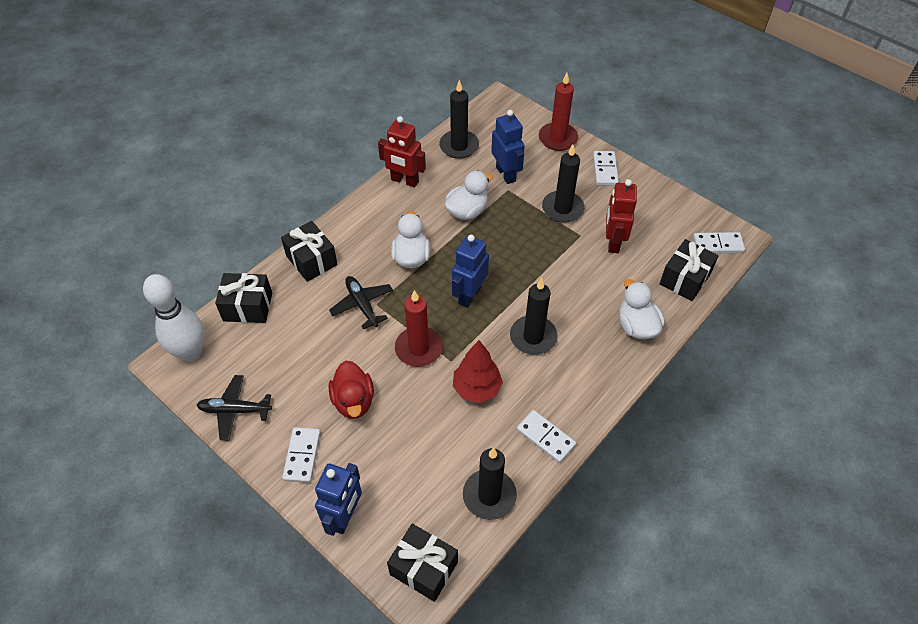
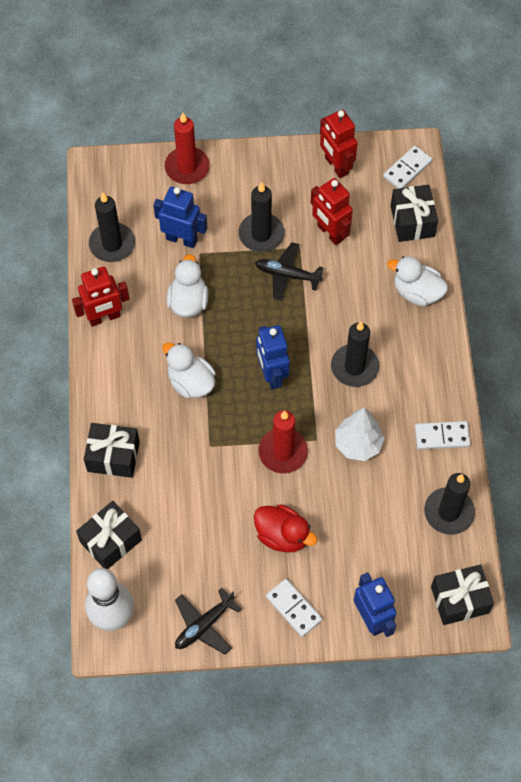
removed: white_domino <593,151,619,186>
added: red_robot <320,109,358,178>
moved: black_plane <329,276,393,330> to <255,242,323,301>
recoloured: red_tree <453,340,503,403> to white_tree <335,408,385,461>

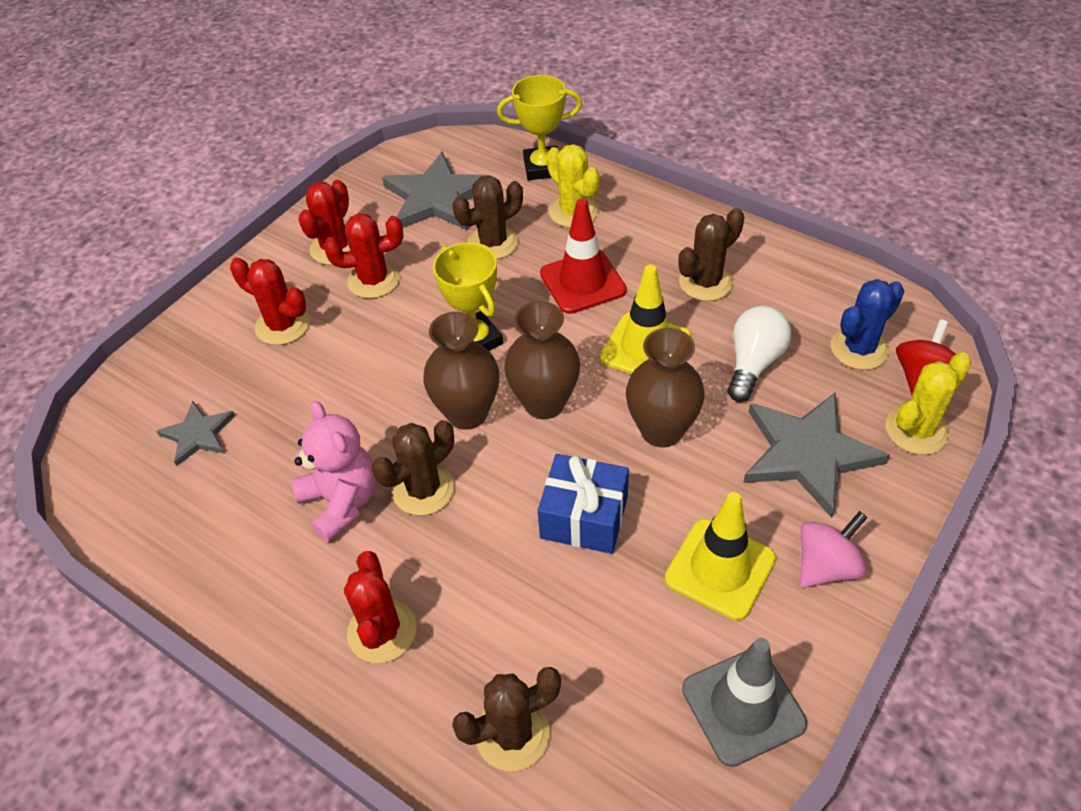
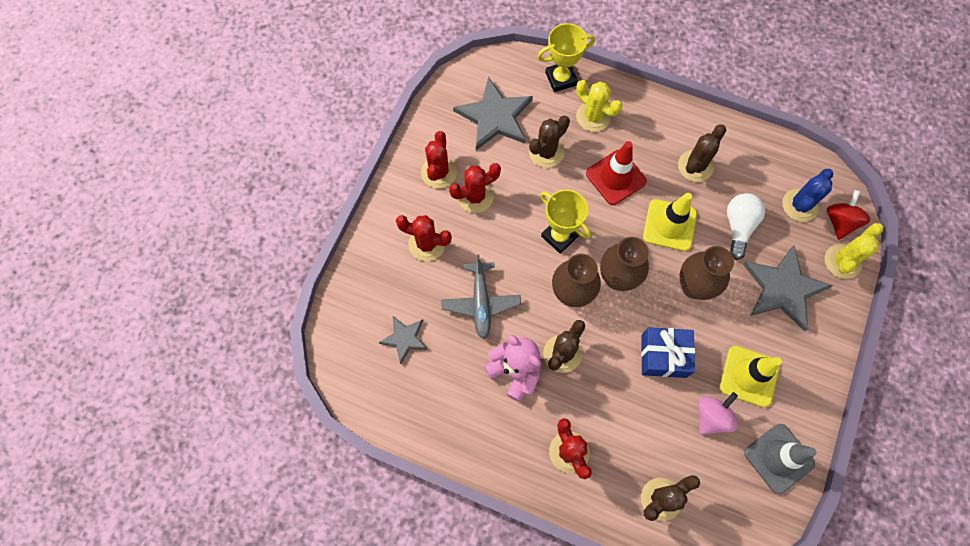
added: grey_plane <441,254,521,339>
moved: pink_spinning_top <800,511,868,588> to <698,392,738,435>

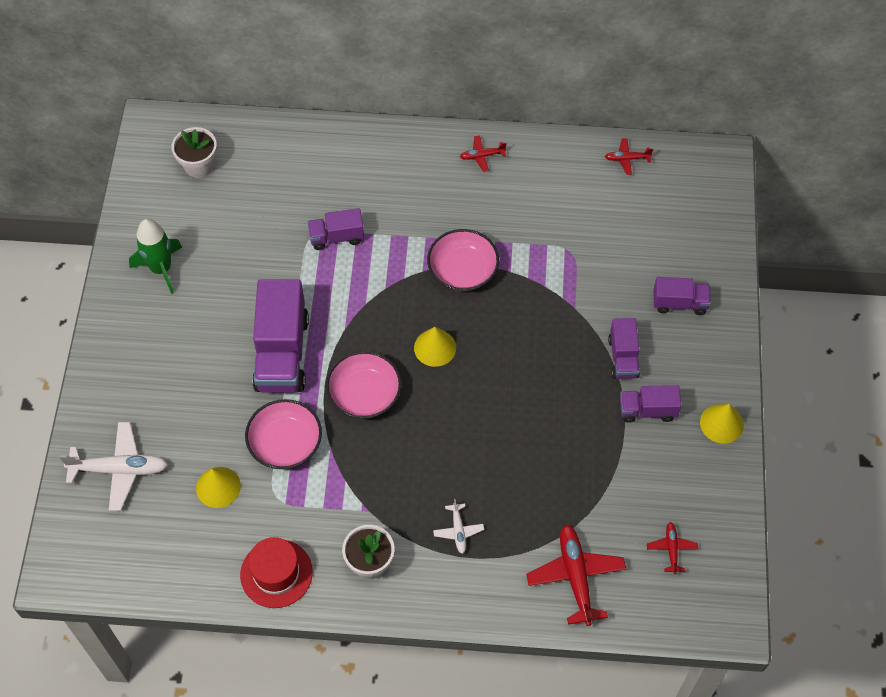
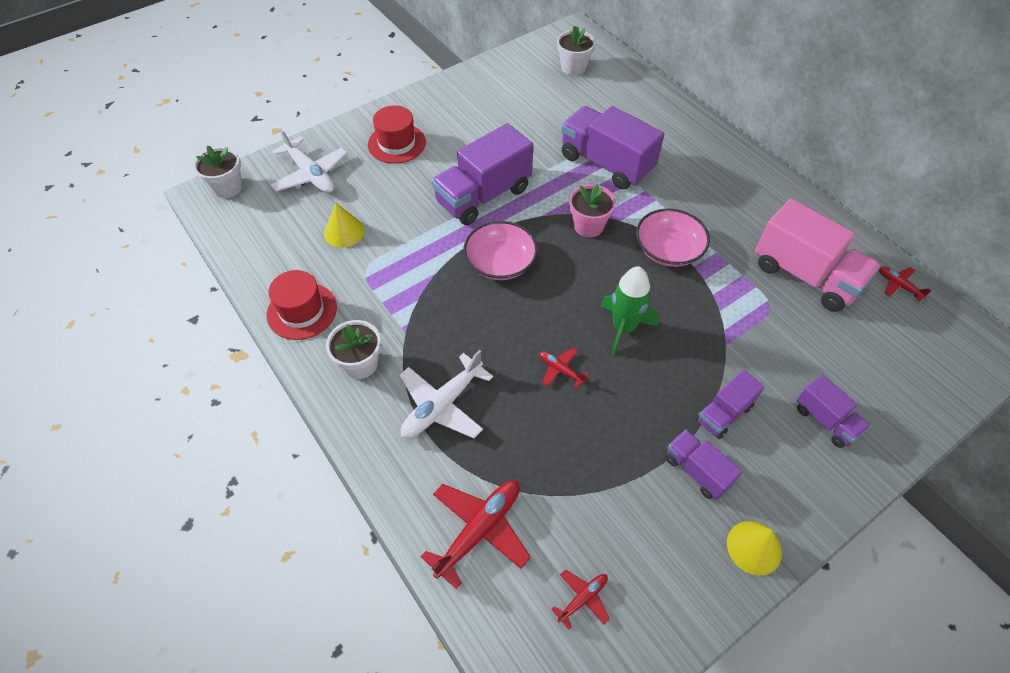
removed: pink_bowl <245,399,322,469>; yellow_cone <414,327,456,367>
added: white_flower_pot <193,145,243,198>; red_hat <368,105,426,164>; pink_flower_pot <569,184,616,237>; pink_truck <755,199,881,312>
moved: green_rocket <129,219,182,294> to <600,266,659,355>; red_plane <460,135,507,172> to <539,348,589,389>
resized: purple_truck <307,208,364,250> = <561,106,664,190> x1.86; white_plane <433,499,484,554> = <399,350,493,438> x1.93

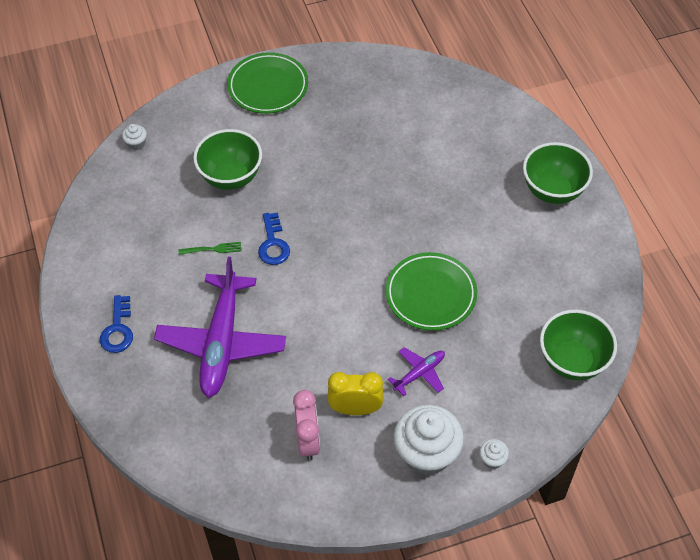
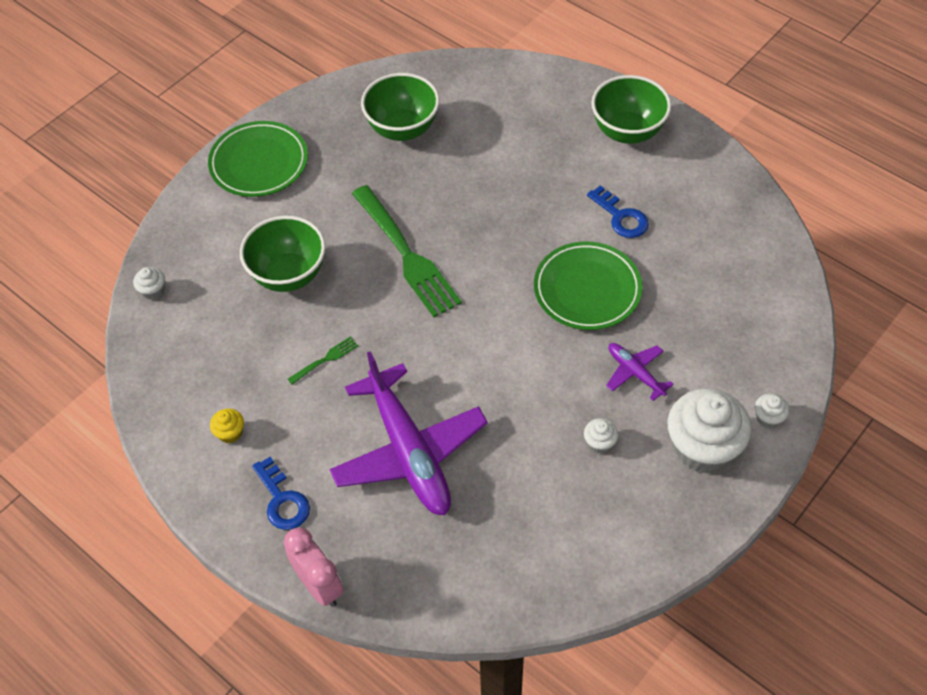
added: yellow_cupcake <210,409,244,444>; green_fork <352,185,462,317>
moved: blue_key <258,212,290,265> to <587,185,649,238>; pink_clock <293,390,320,461> to <284,527,344,607>; green_bowl <540,310,617,380> to <361,73,440,141>
replaced: yellow_clock <328,372,383,415> to white_cupcake <584,418,619,454>
turned: purple_plane <388,347,445,396> = <606,343,674,401> 60 degrees counterclockwise

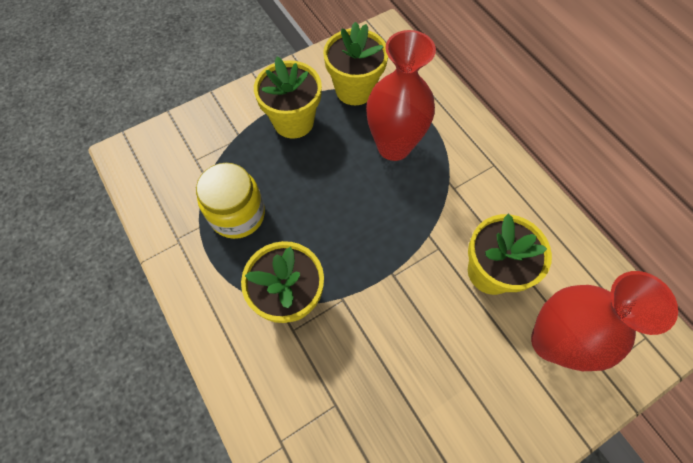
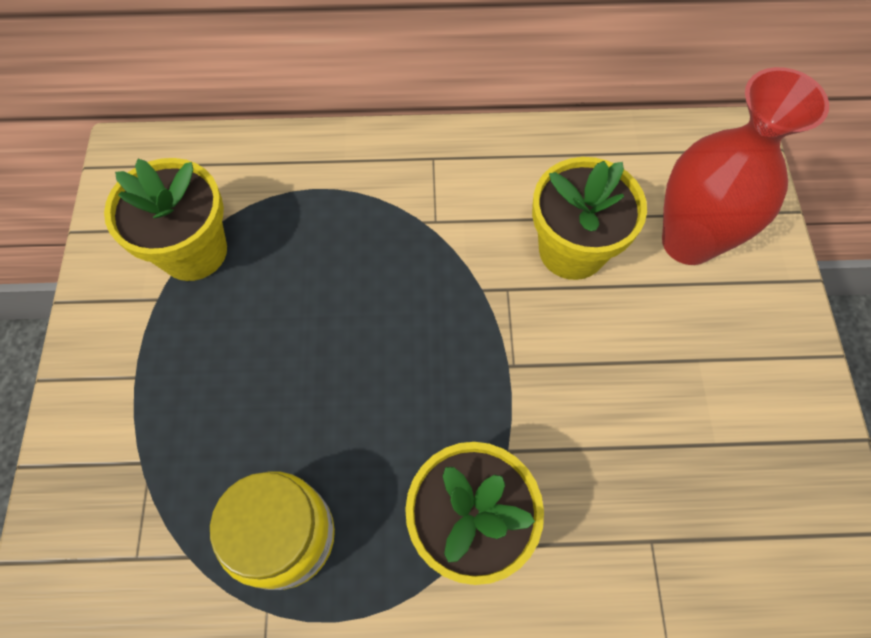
removed: yellow_flower_pot <254,57,322,139>; red_vase <366,30,436,161>

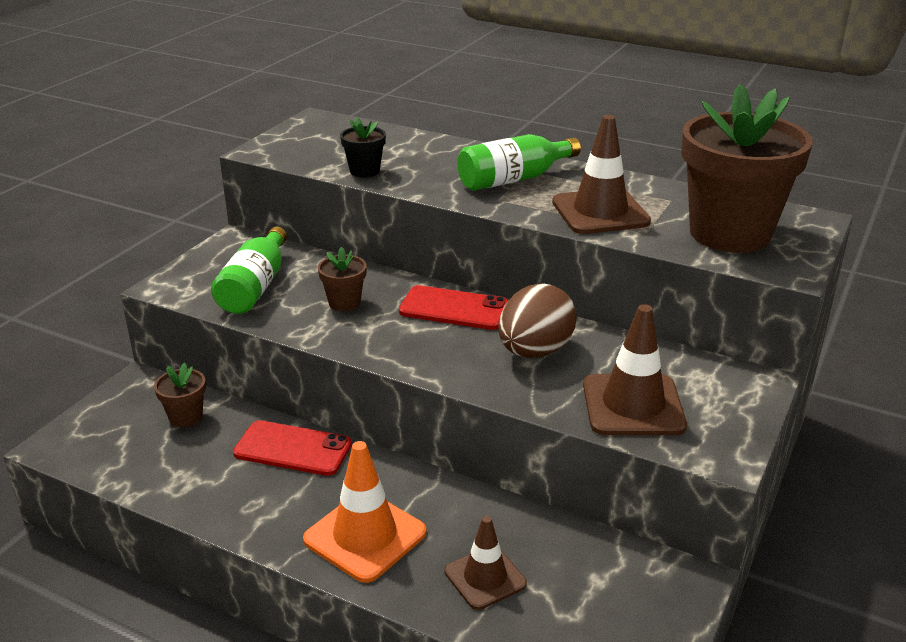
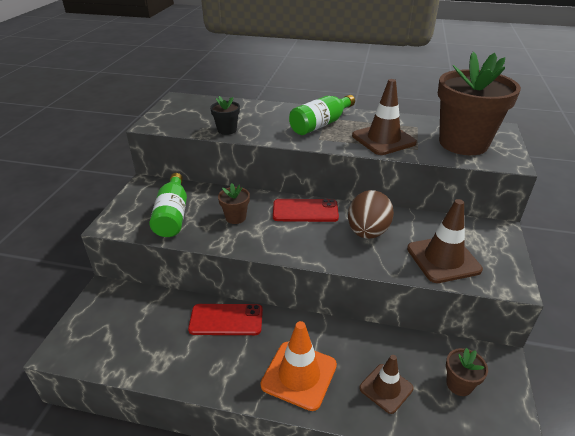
moved: brown_flower_pot <154,363,206,428> to <446,348,488,396>

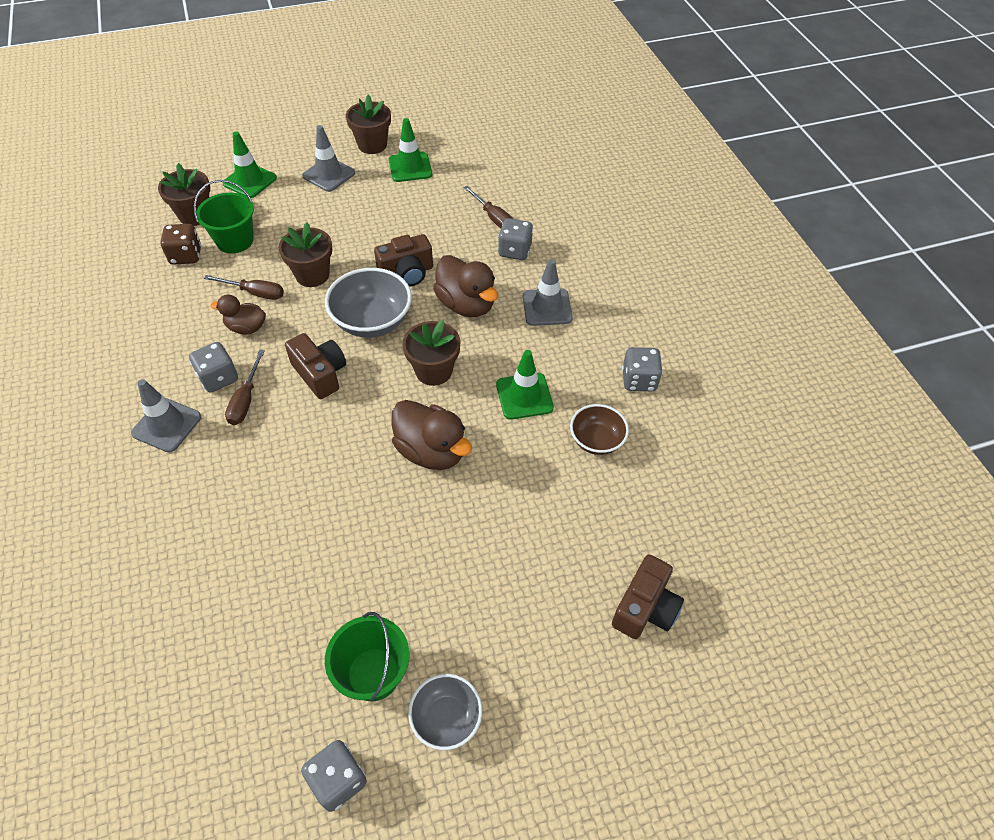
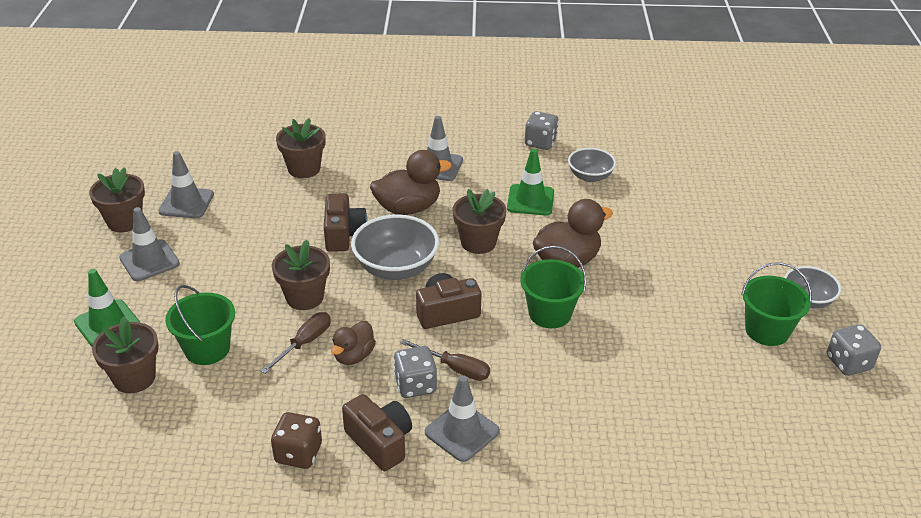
removed: grey_dice <498,218,533,260>
added: green_bucket <520,246,586,328>
moved: brown_dice <161,224,201,265> to <271,412,322,469>; brown_camera <612,554,684,639> to <342,394,412,471>
replaced: brown_screwdriver <463,186,513,228> to brown_flower_pot <276,118,326,178>
recoloured: green_traffic_cone <389,118,432,182> to grey_traffic_cone <158,151,214,218>; brown_bowl <570,404,629,455> to grey_bowl <568,148,616,182>

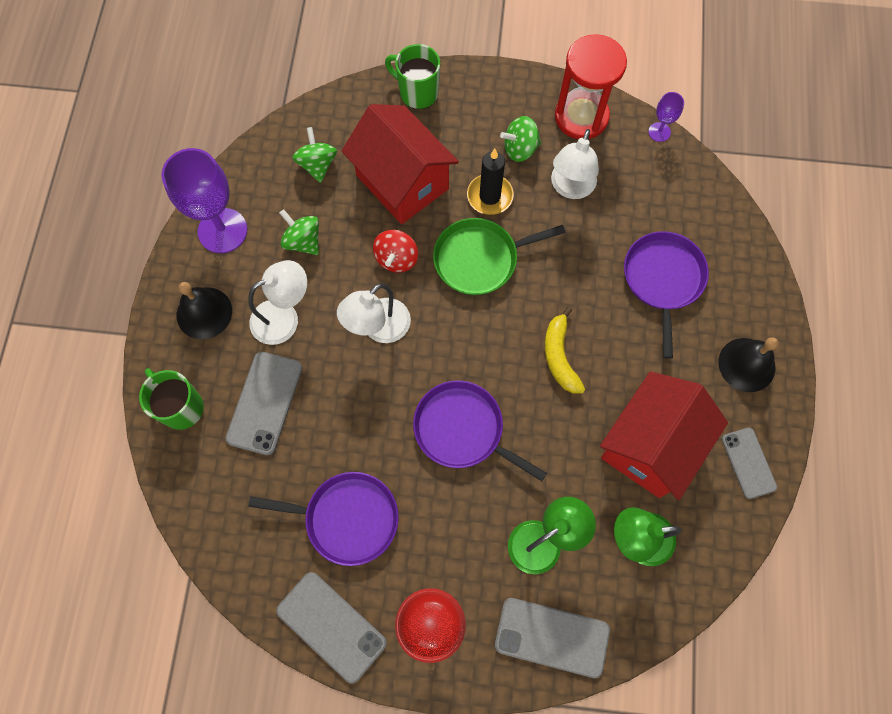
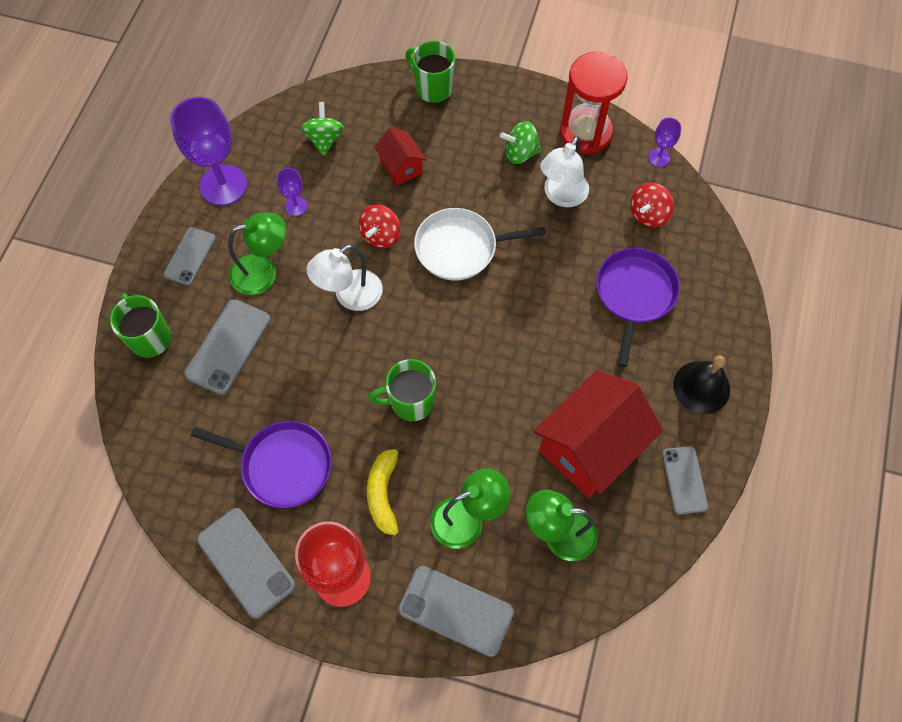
removed: black_candle <467,149,514,215>
added: red_spinning_top <630,183,674,227>
moved: yellow_banana <545,306,585,394> to <367,442,406,535>
replaced: black_bell <177,282,232,339> to grey_phone <164,227,216,285>; green_spinning_top <280,209,319,255> to purple_goblet <276,168,307,216>; purple_pan <413,380,547,481> to green_mug <368,359,436,421>
recoloured: white_lamp <248,260,307,345> to green_lamp <228,213,286,295>; green_pan <433,218,566,295> to white_pan <414,208,546,281>
resized: red_house <342,104,459,224> = <374,128,427,186> x0.50

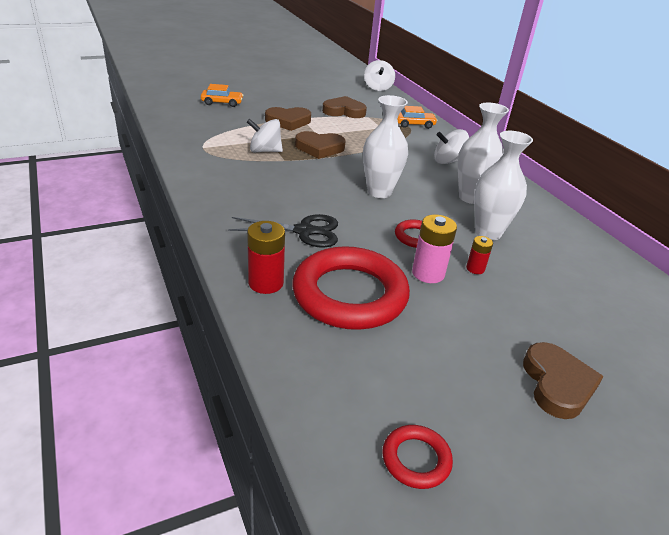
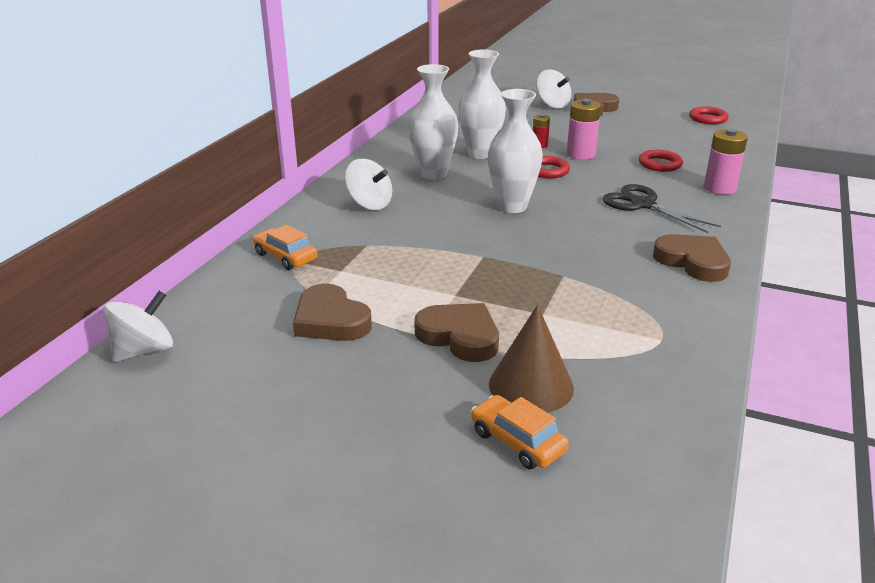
added: brown_cone <489,305,574,413>
moved: white_spinning_top <247,119,283,152> to <536,69,572,109>; brown_heart <295,131,346,159> to <653,234,731,282>
recoloured: red_battery <247,221,285,294> to pink_battery <704,128,748,195>
resized: red_ring <292,246,410,330> = <639,150,683,172> x0.44

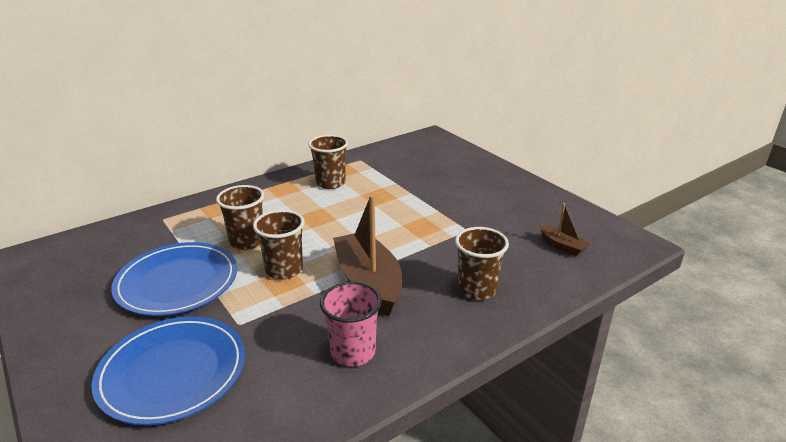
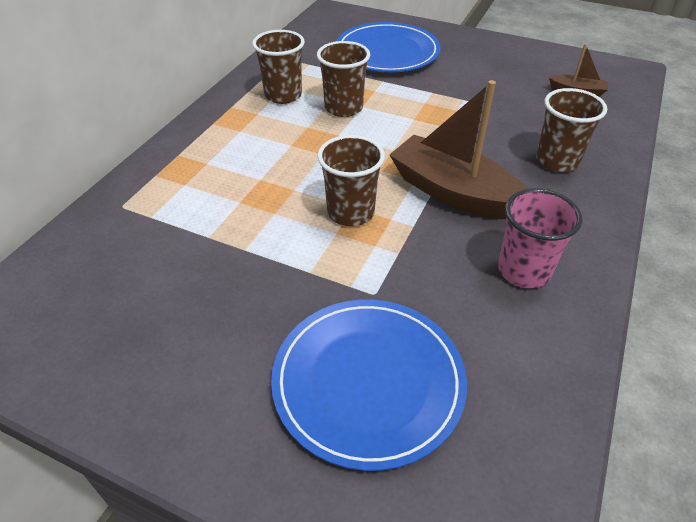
moved: blue_plate <111,242,237,316> to <337,22,441,72>; brown_cup <216,185,264,250> to <317,41,370,117>

